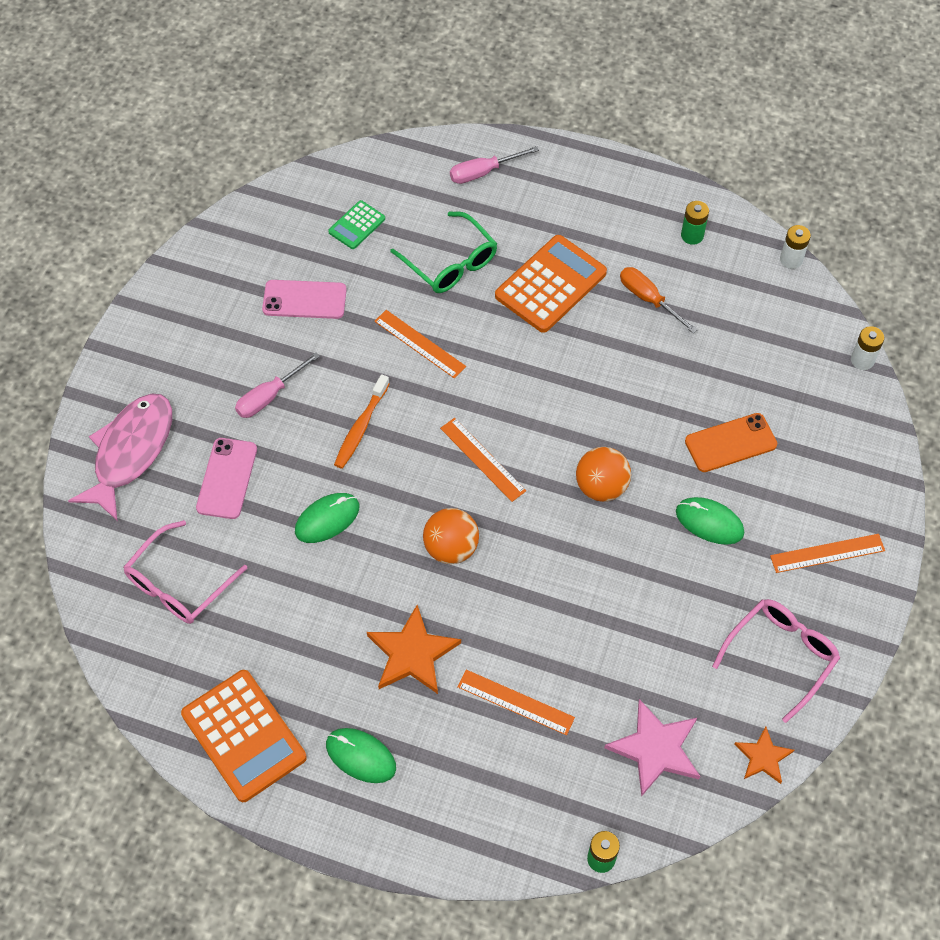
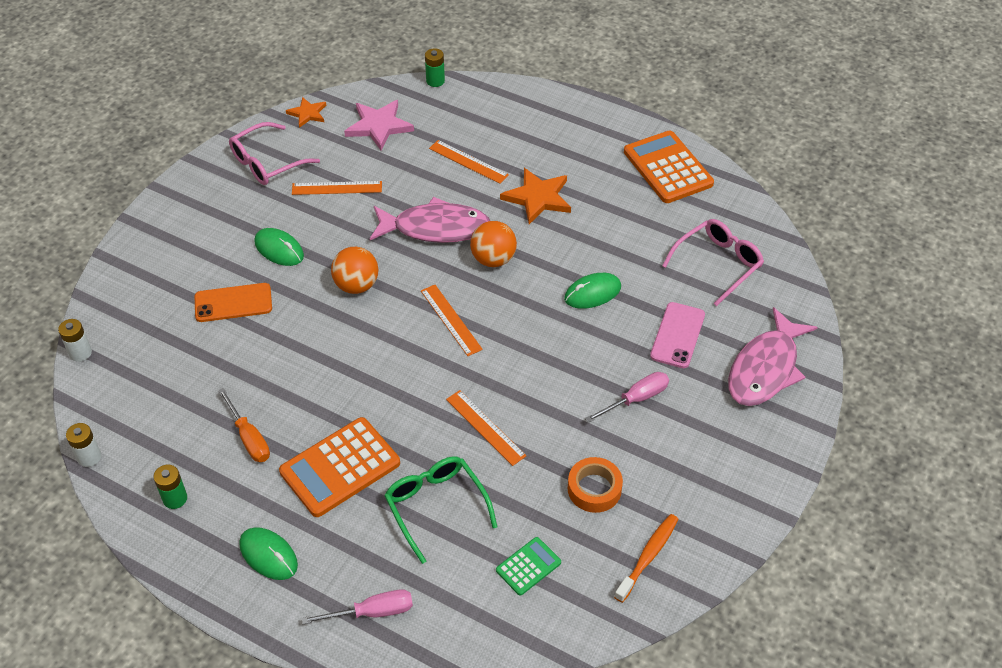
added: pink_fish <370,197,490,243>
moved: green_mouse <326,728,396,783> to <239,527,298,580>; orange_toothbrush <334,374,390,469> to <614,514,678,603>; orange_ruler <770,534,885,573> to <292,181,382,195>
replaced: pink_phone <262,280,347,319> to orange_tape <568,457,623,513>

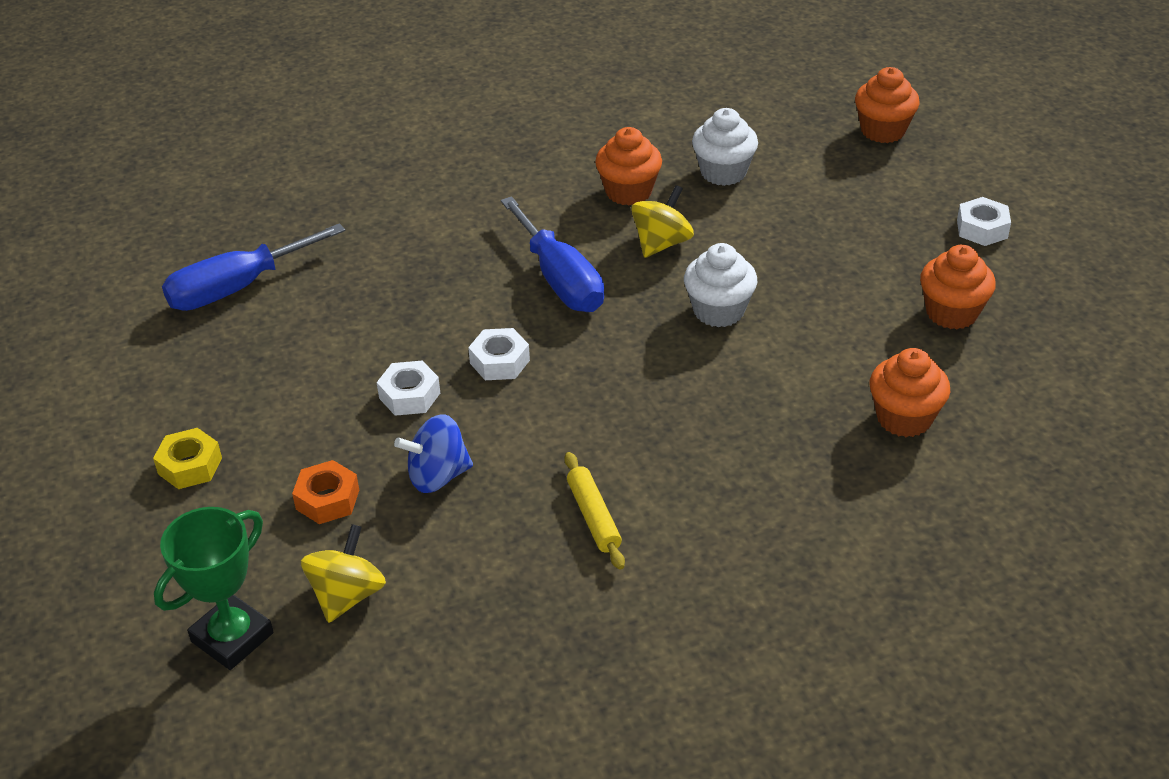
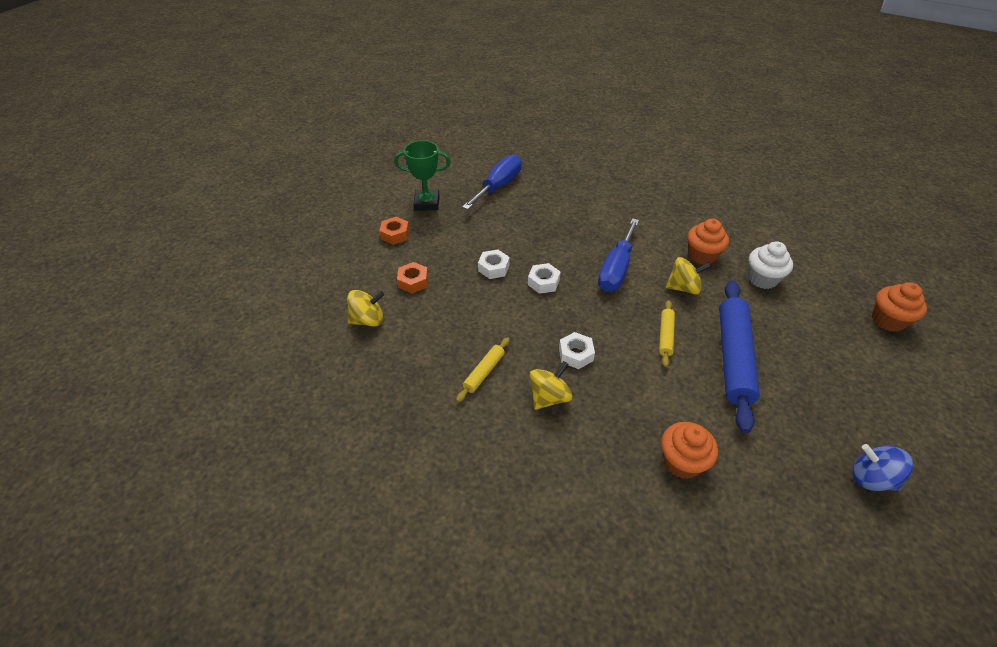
removed: orange_cupcake <920,245,996,329>
added: yellow_spinning_top <529,361,572,410>; blue_rolling_pin <719,280,760,433>
moved: green_trophy <154,507,273,670> to <394,140,451,210>; blue_spinning_top <394,414,473,493> to <852,444,913,491>; white_nut <957,197,1011,246> to <559,332,595,369>
replaced: white_cupcake <684,243,757,327> to yellow_rolling_pin <659,300,675,367>
recoloured: yellow_nut <153,428,222,489> to orange_nut <379,217,409,245>
turned: blue_screwdriver <162,223,346,311> = <462,154,522,210> 105 degrees clockwise

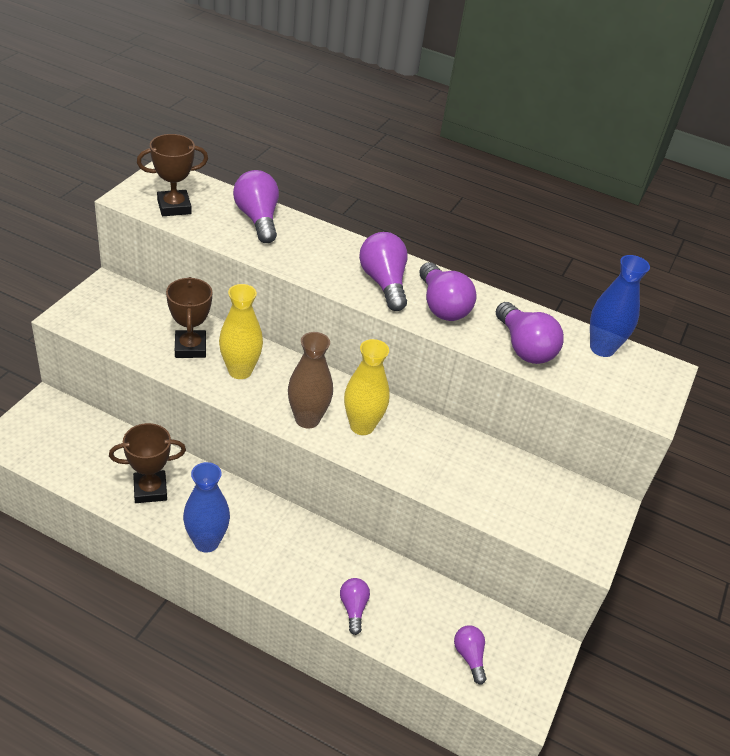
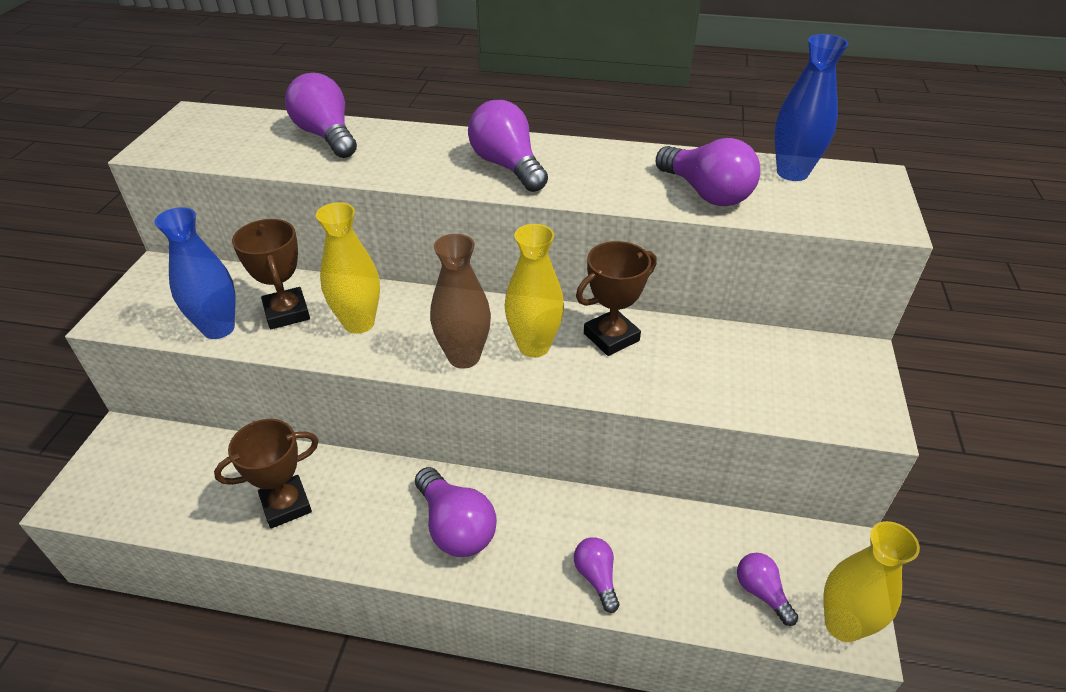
added: yellow_vase <823,521,920,642>
moved: brown_trophy <137,134,208,216> to <576,241,657,356>; blue_vase <183,462,230,553> to <154,207,236,339>; purple_light_bulb <419,262,476,321> to <415,467,497,557>

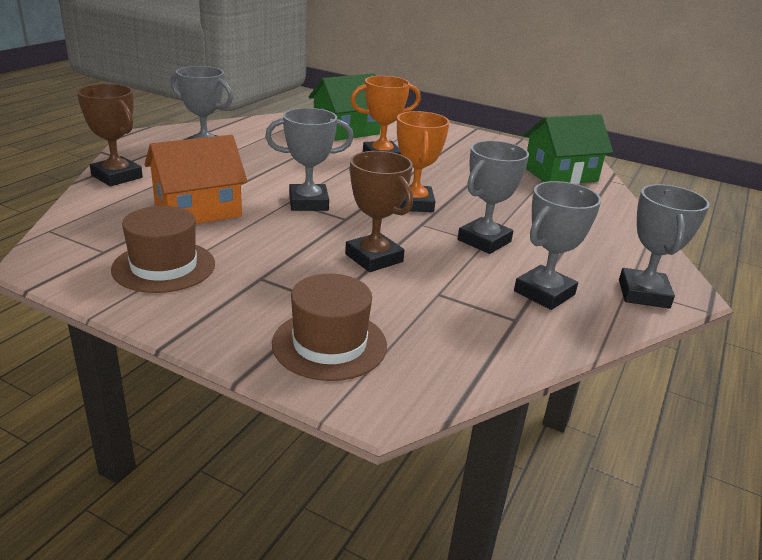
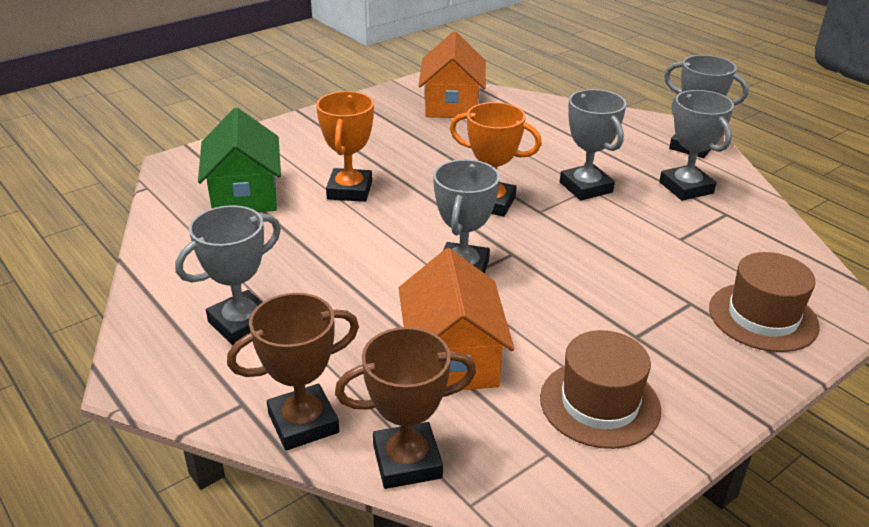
moved: brown_trophy <345,151,413,272> to <335,327,476,489>
recoloured: green_house <523,114,613,184> to orange_house <419,31,486,118>

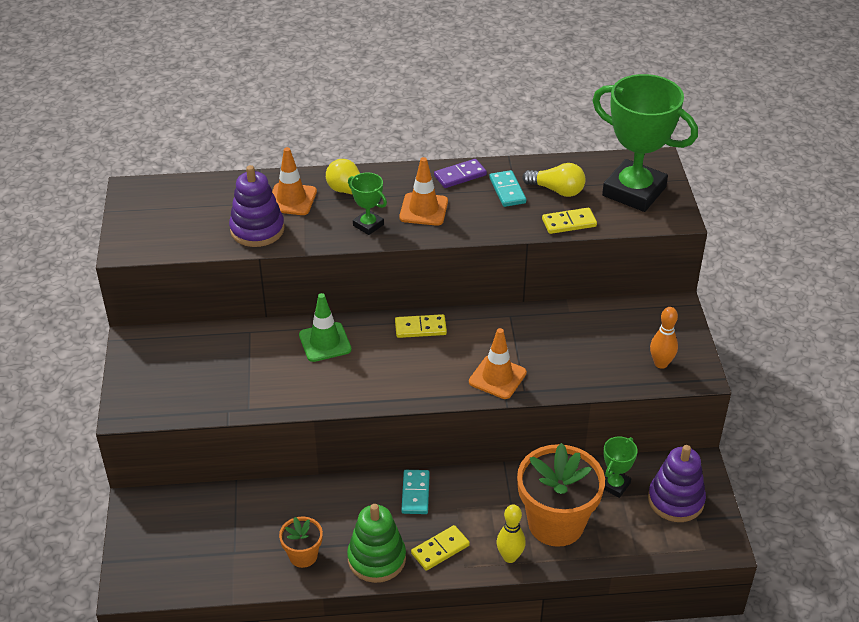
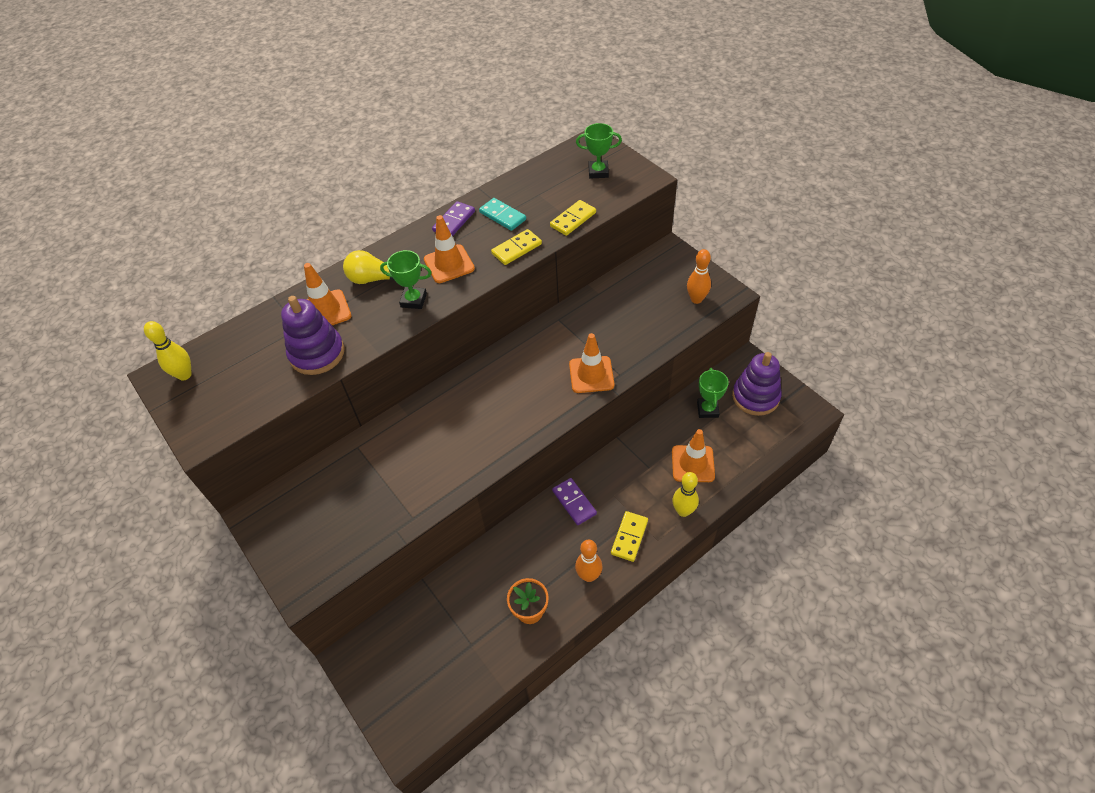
removed: green_traffic_cone <299,293,351,362>; yellow_light_bulb <522,163,586,197>
added: yellow_bowling_pin <144,321,192,381>
moved: yellow_domino <395,314,447,338> to <491,229,542,265>
replaced: green_stacking_toy <347,504,406,583> to orange_bowling_pin <575,540,602,582>; orange_flower_pot <517,443,605,547> to orange_traffic_cone <672,429,715,482>
recoloured: turquoise_domino <401,470,430,514> to purple_domino <552,478,597,525>
resized: green_trophy <592,74,698,212> = <576,123,622,178> x0.45

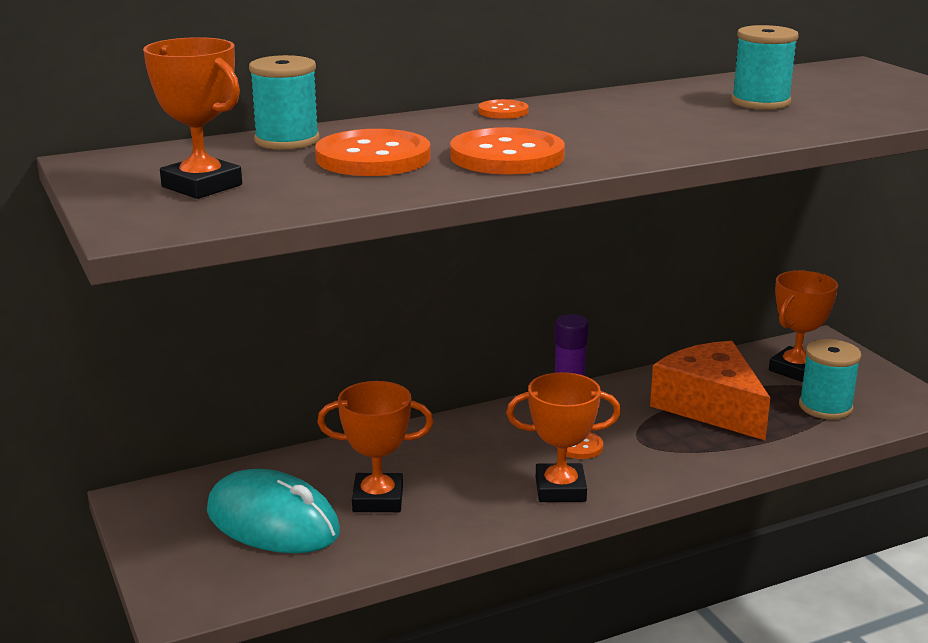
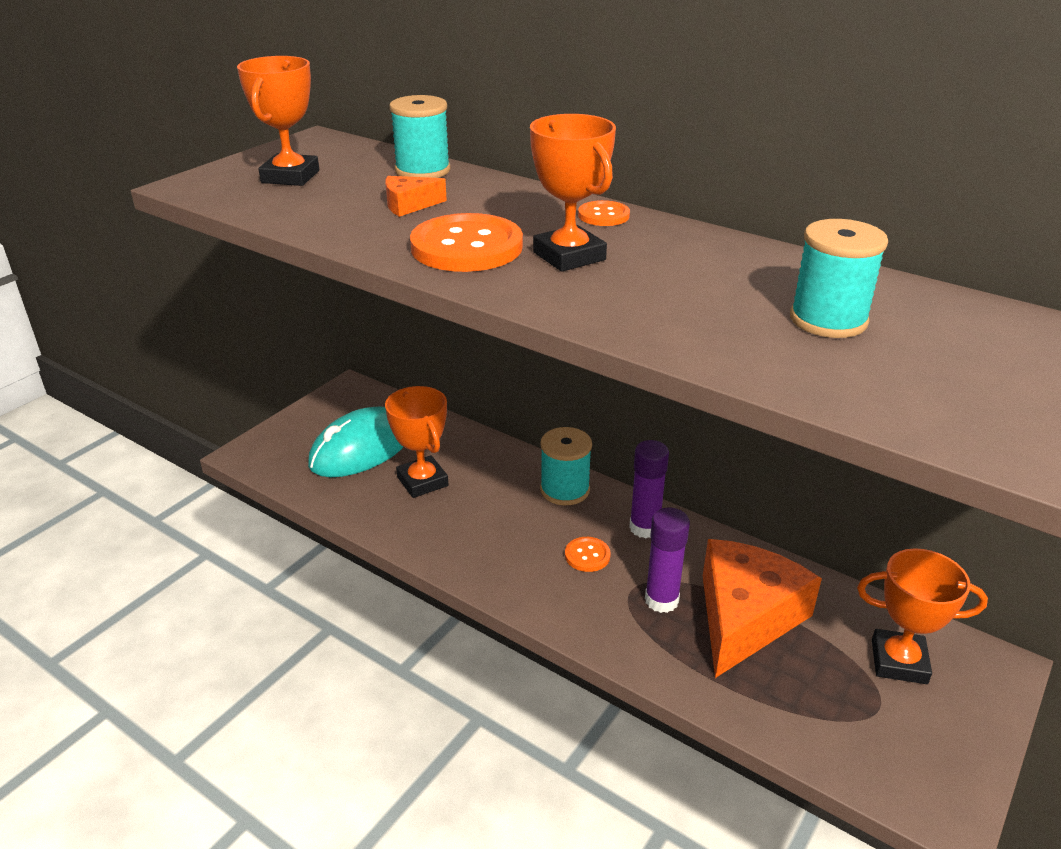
added: purple_glue_stick <645,507,690,613>
moved: orange_trophy <506,372,621,502> to <530,114,616,272>; turquoise_spool <799,339,862,420> to <540,427,592,505>
replaced: orange_button <315,129,430,176> to orange_cheese <385,176,447,217>
turned: turquoise_mouse <207,469,340,553> = <308,406,403,477> 45 degrees clockwise

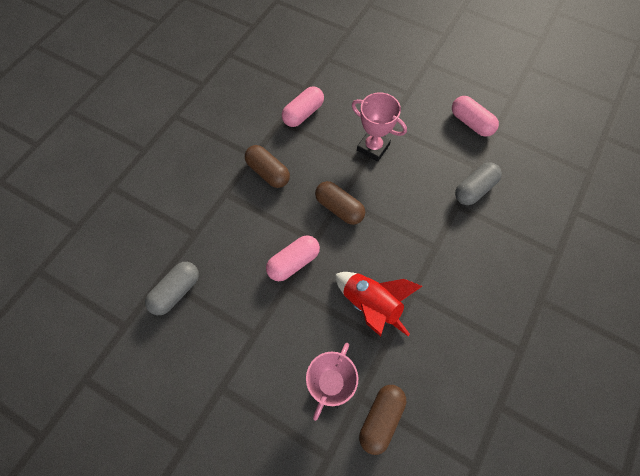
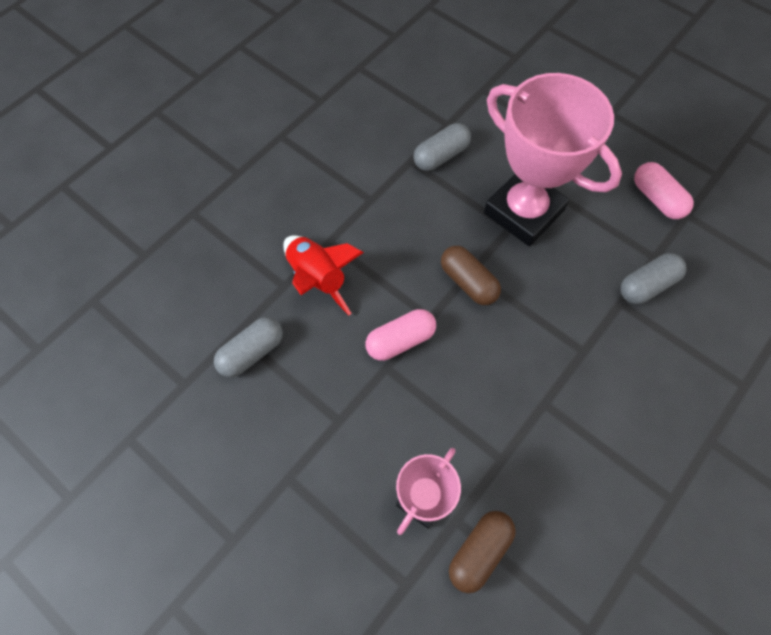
removed: brown_capsule <245,145,290,188>
moved: red_rocket <335,272,422,336> to <283,235,364,315>
recoloured: pink_capsule <282,86,324,127> to grey_capsule <413,123,471,171>
resized: pink_trophy <352,92,407,162> = <484,73,622,246> x1.84

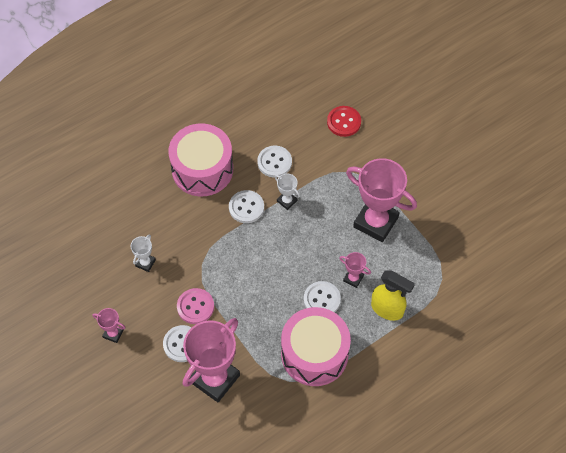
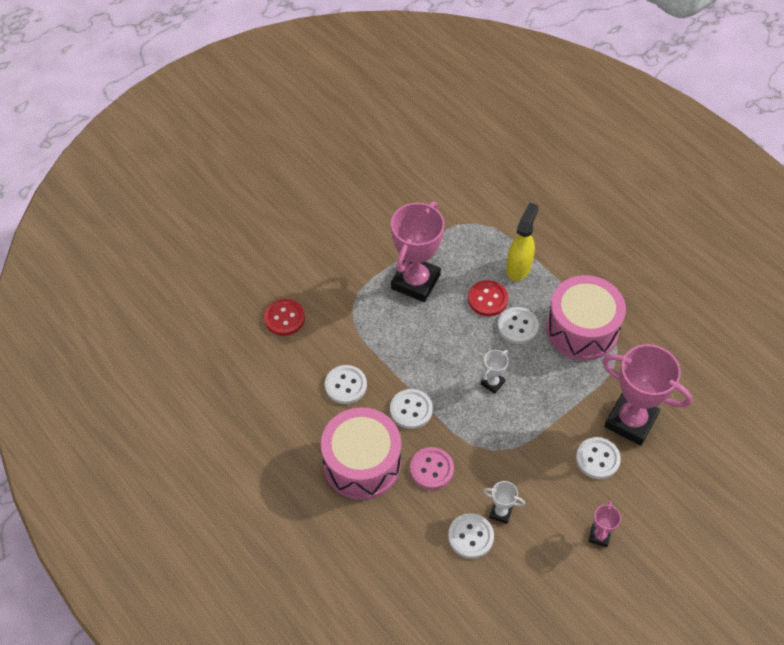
added: white_button <448,513,494,559>
moved: pink_button <177,288,214,324> to <410,447,454,490>; white_trophy <275,174,300,210> to <481,350,509,394>
replaced: pink_trophy <339,252,371,288> to red_button <468,280,508,316>

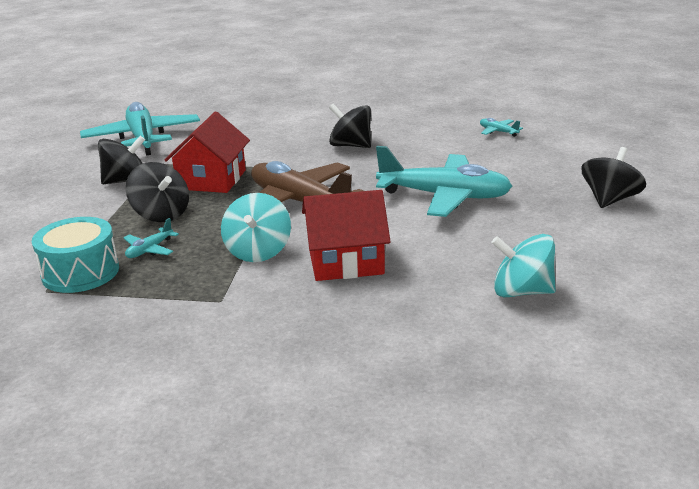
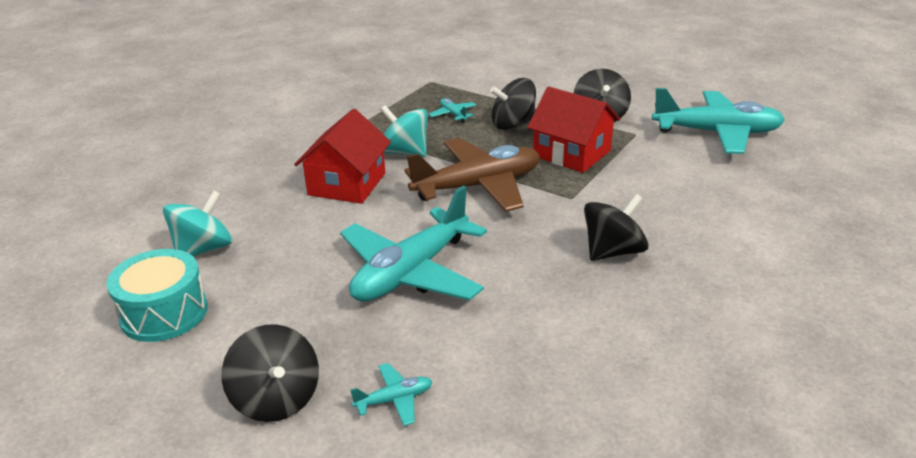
moved: turquoise_drum <32,217,119,293> to <106,249,208,342>; turquoise_plane <480,118,523,137> to <350,363,432,426>

